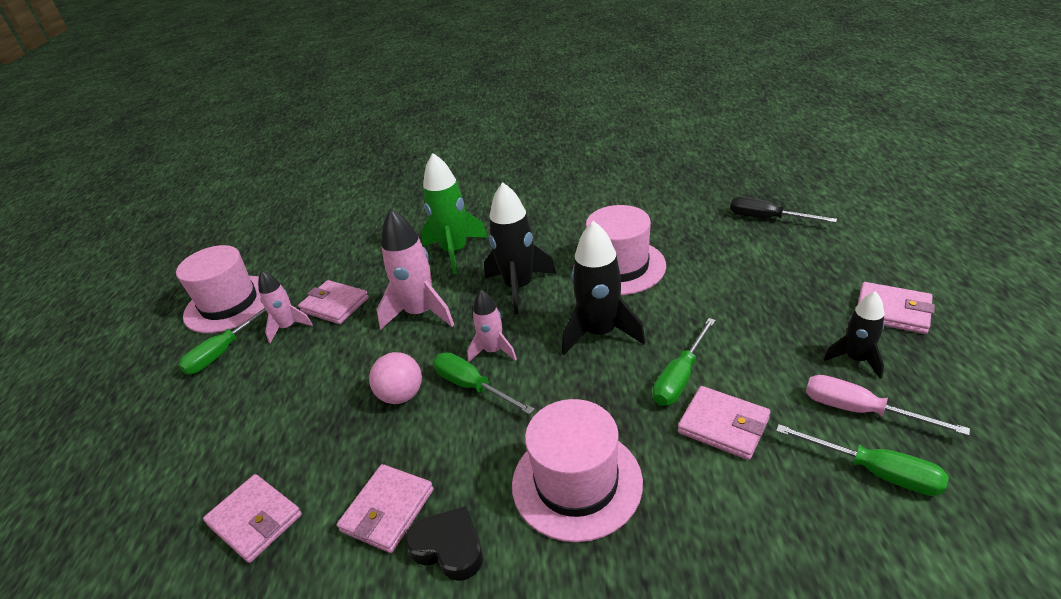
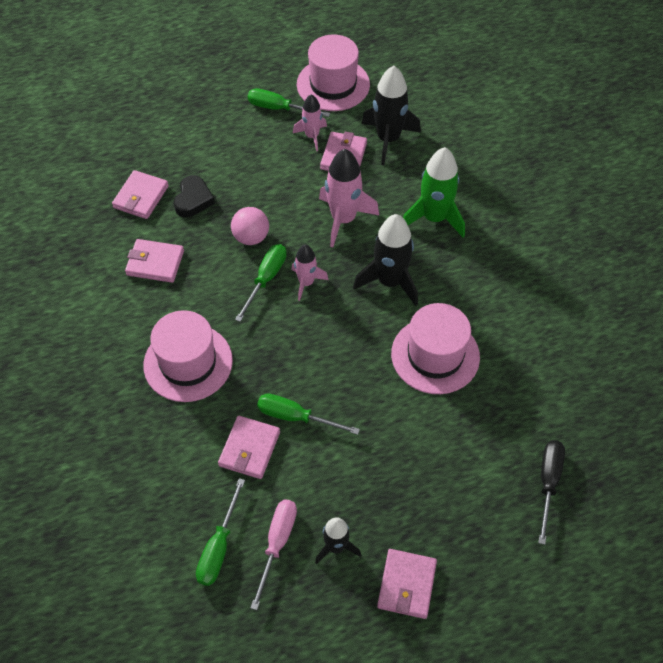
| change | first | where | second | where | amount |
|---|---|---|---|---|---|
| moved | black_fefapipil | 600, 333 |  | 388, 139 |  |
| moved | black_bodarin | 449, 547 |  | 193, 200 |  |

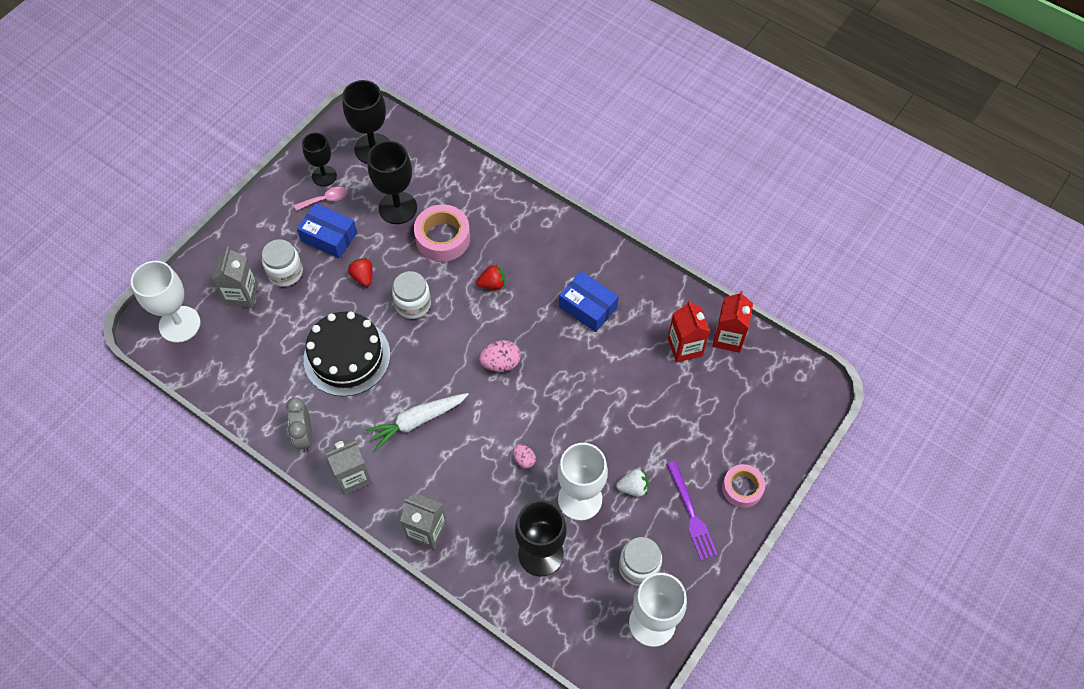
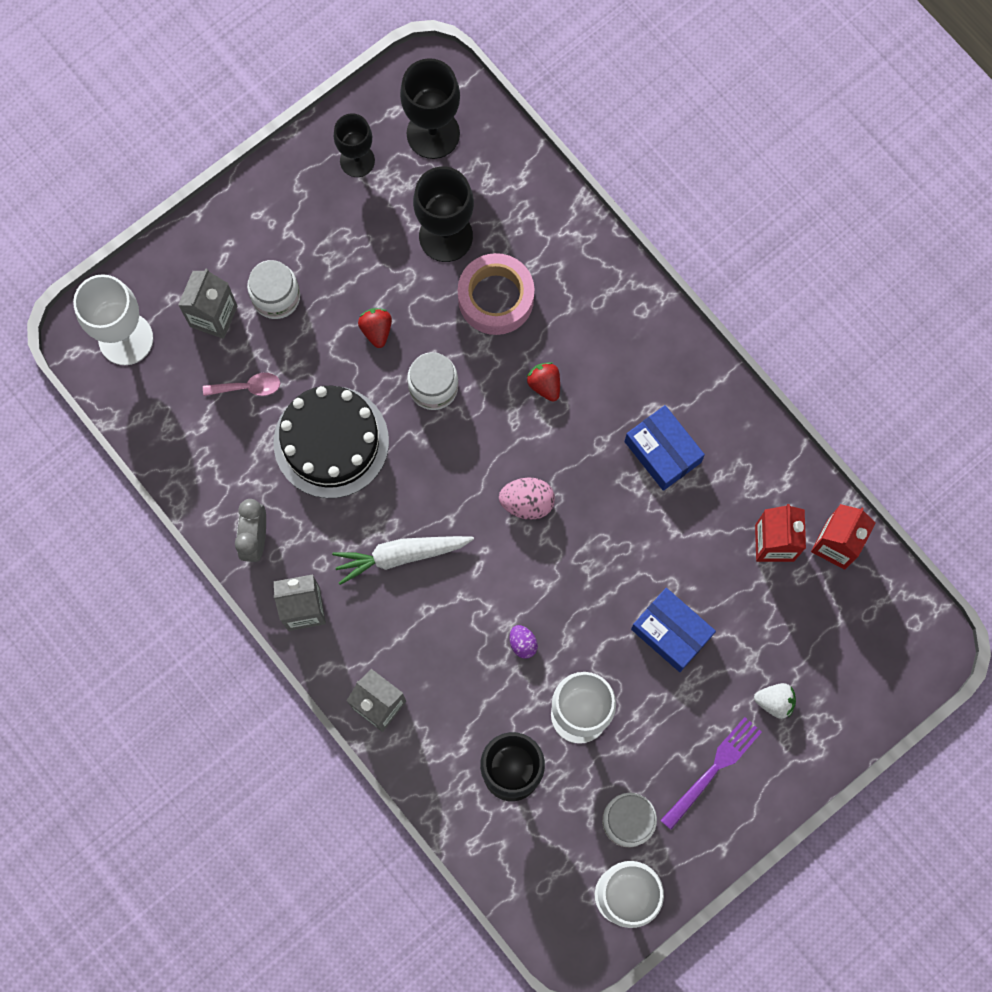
| change | first | where | second | where | amount |
|---|---|---|---|---|---|
| moved | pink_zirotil | 325, 199 |  | 248, 387 |  |
| moved | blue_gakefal | 329, 237 |  | 671, 632 |  |
| turned | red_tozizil | 492, 284 |  | 544, 384 | 120 degrees counterclockwise |
| recoloured | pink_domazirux | 524, 460 | purple_domazirux | 522, 643 |  |
| turned | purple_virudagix | 691, 513 |  | 713, 770 | 135 degrees counterclockwise |
| removed | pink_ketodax | 742, 488 |  |  |  |
| moved | white_tozizil | 633, 487 |  | 775, 701 |  |

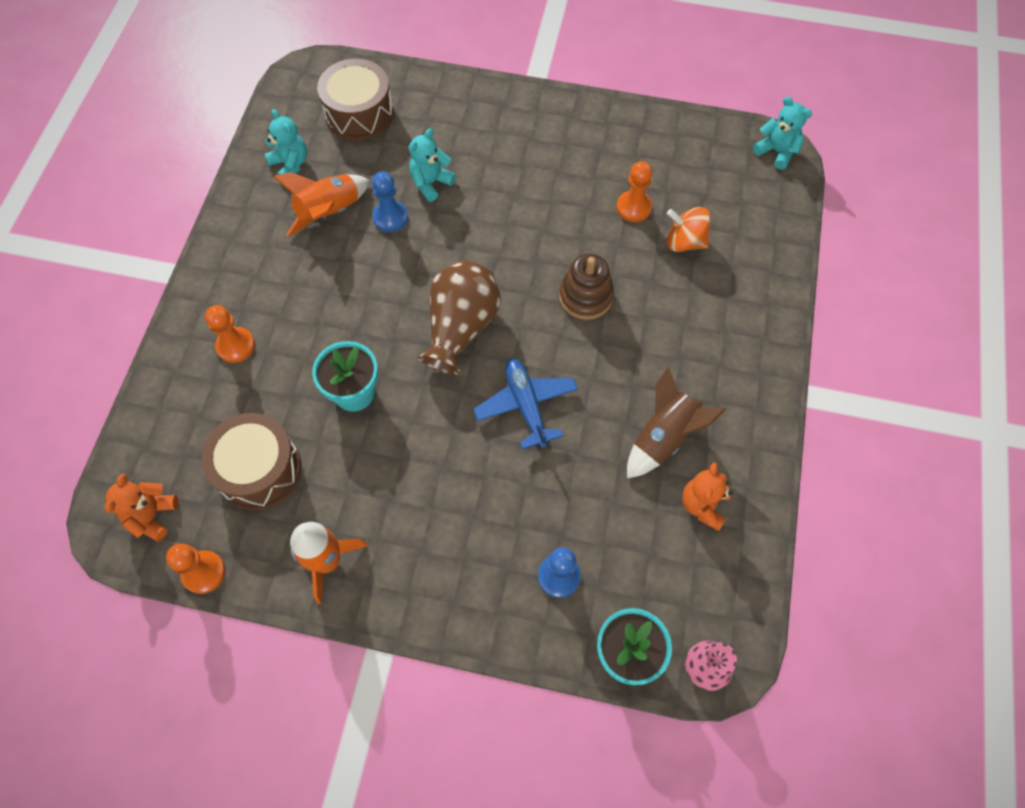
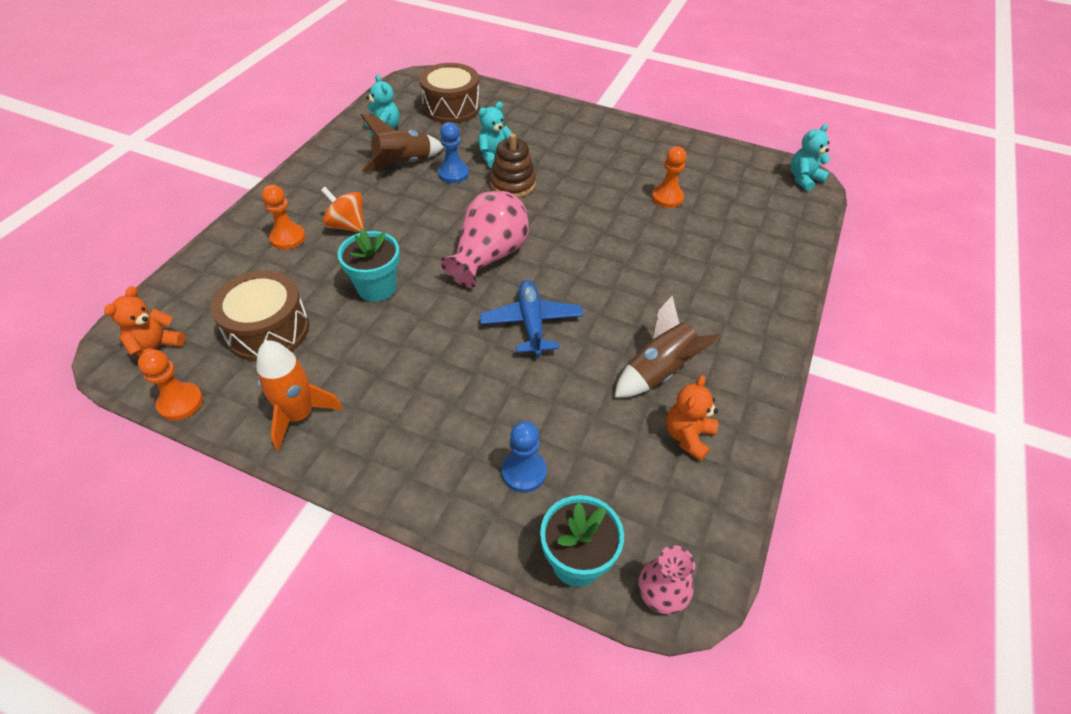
| change | first | where | second | where | amount |
|---|---|---|---|---|---|
| turned | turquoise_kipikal | 776, 151 |  | 804, 179 | 90 degrees counterclockwise |
| recoloured | orange_fefapipil | 329, 213 | brown_fefapipil | 403, 163 |  |
| moved | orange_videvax | 684, 242 |  | 347, 226 |  |
| moved | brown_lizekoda | 585, 296 |  | 512, 184 |  |
| recoloured | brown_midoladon | 460, 328 | pink_midoladon | 489, 256 |  |

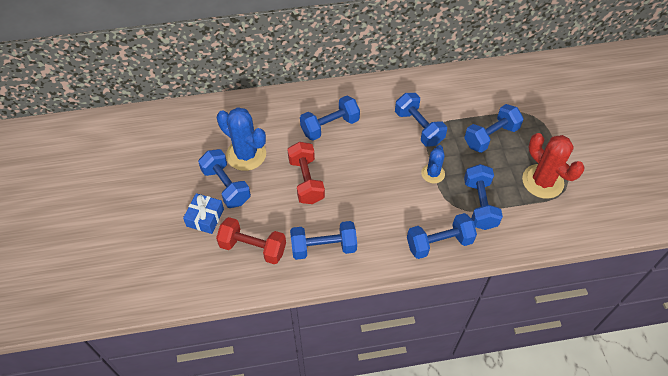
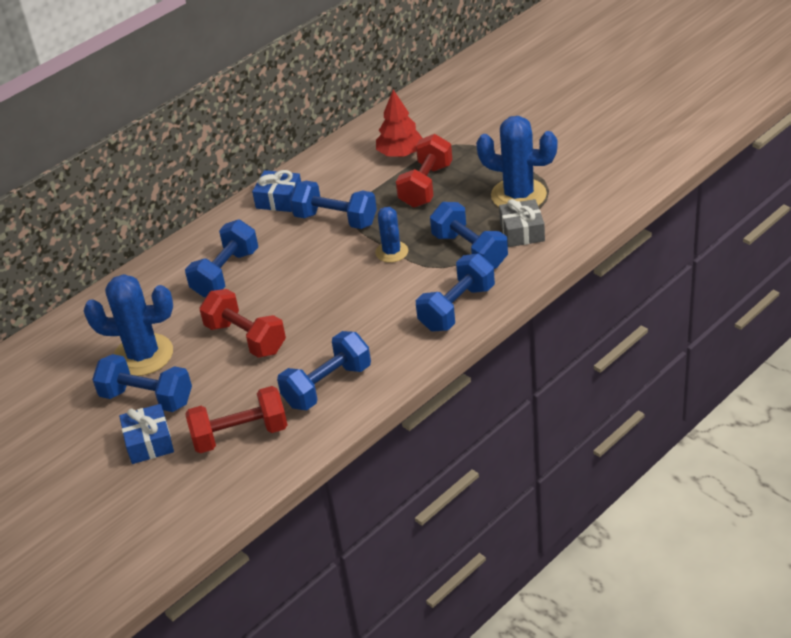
| change | first | where | second | where | amount |
|---|---|---|---|---|---|
| recoloured | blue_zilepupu | 490, 136 | red_zilepupu | 426, 186 |  |
| recoloured | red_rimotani | 542, 181 | blue_rimotani | 518, 195 |  |
| added |  |  | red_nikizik | 400, 154 |  |
| added |  |  | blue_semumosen | 279, 199 |  |
| added |  |  | grey_semumosen | 522, 232 |  |

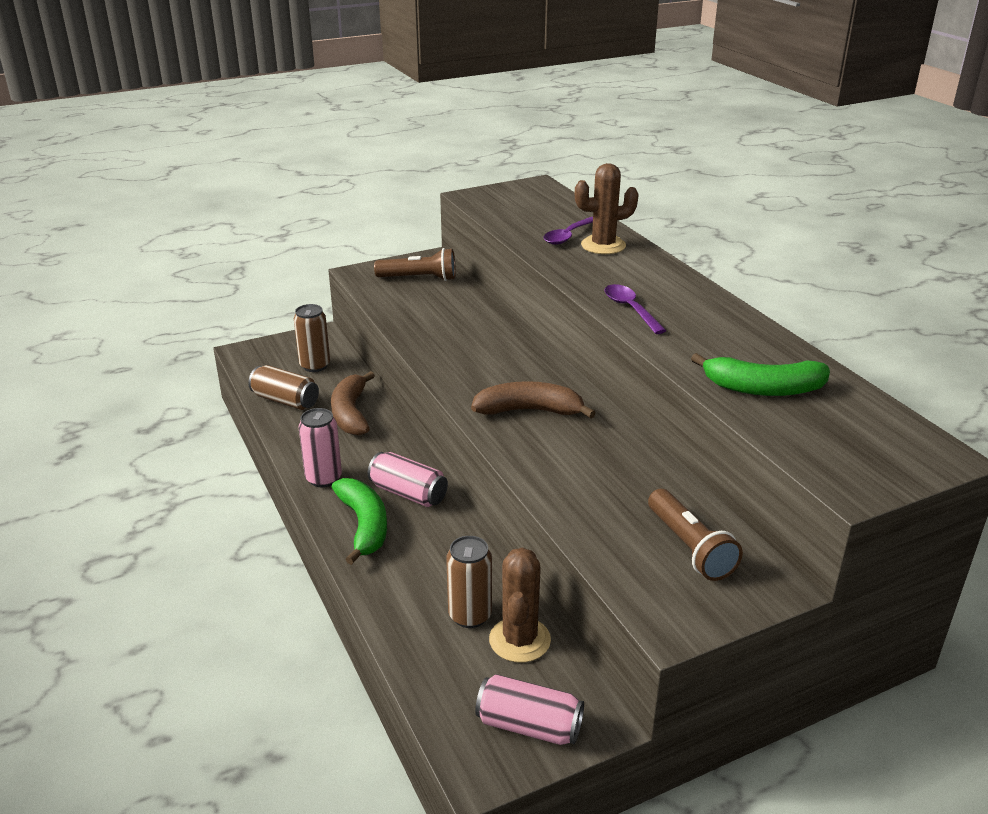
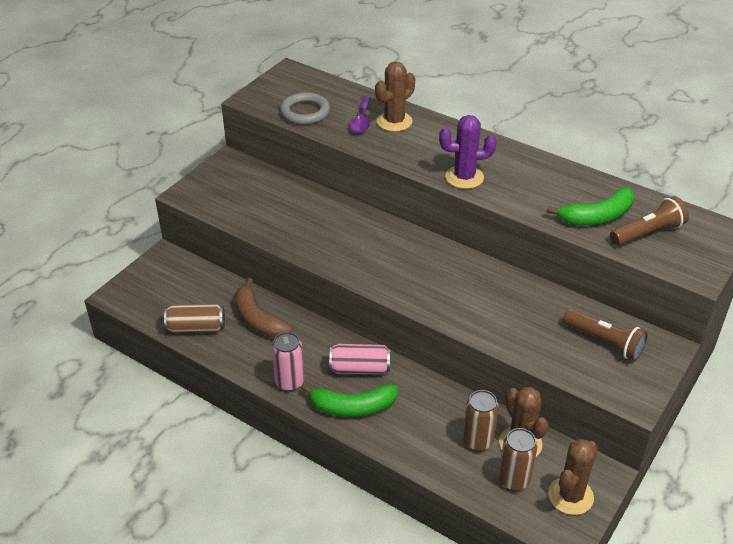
| change | first | where | second | where | amount |
|---|---|---|---|---|---|
| moved | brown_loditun | 419, 278 |  | 648, 233 |  |
| replaced | purple_zirotil | 630, 309 | purple_rimotani | 464, 177 |  |
| moved | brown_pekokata | 315, 366 |  | 514, 479 |  |
| removed | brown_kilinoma | 529, 411 |  |  |  |
| turned | green_kilinoma | 364, 526 |  | 353, 407 | 135 degrees clockwise |
| replaced | pink_pekokata | 529, 726 | brown_rimotani | 570, 496 |  |
| added |  |  | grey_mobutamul | 305, 112 |  |

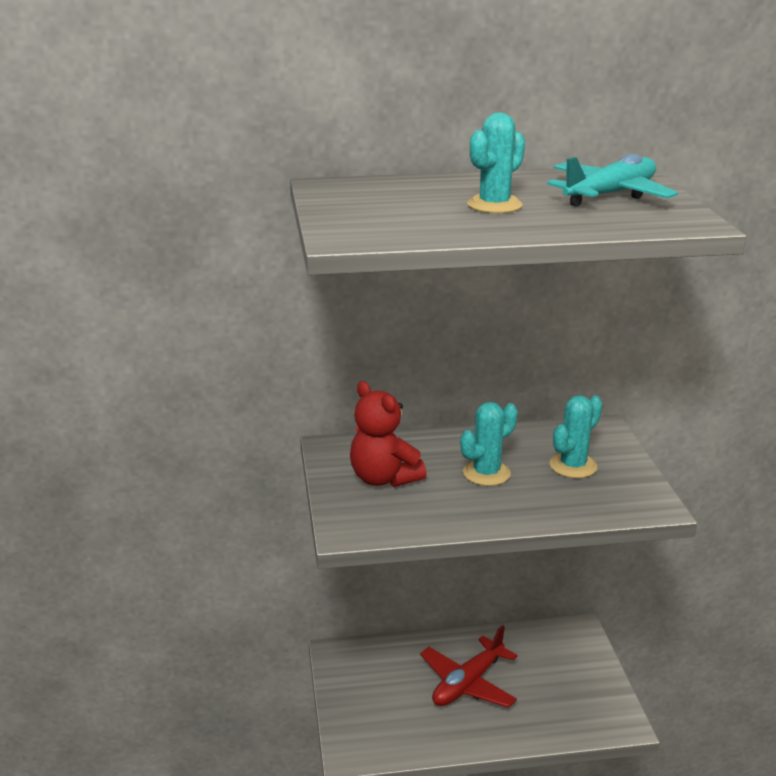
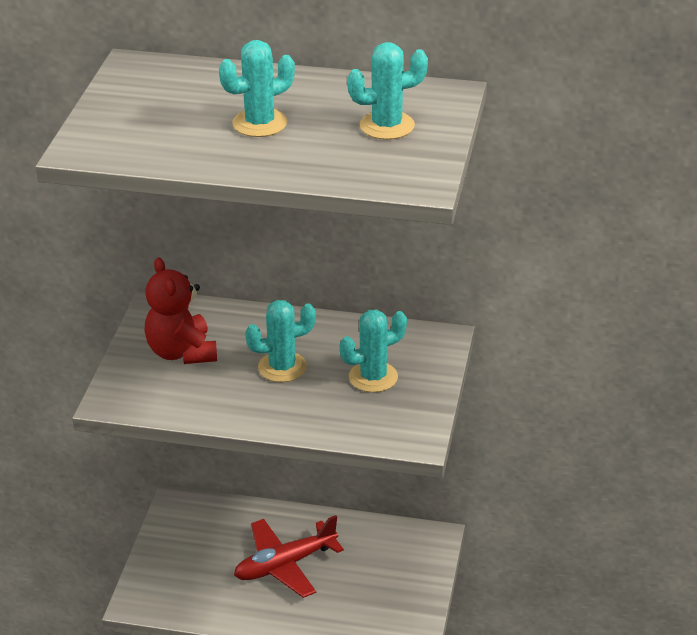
| change | first | where | second | where | amount |
|---|---|---|---|---|---|
| replaced | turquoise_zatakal | 610, 195 | turquoise_rimotani | 387, 126 |  |

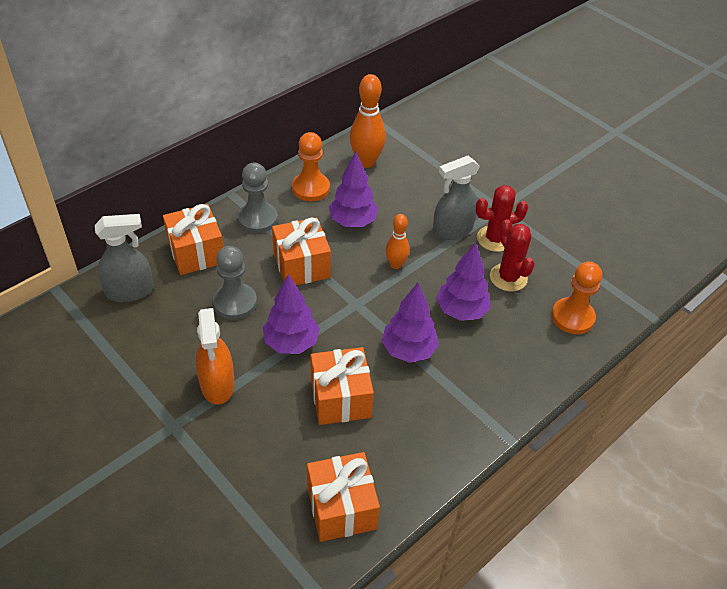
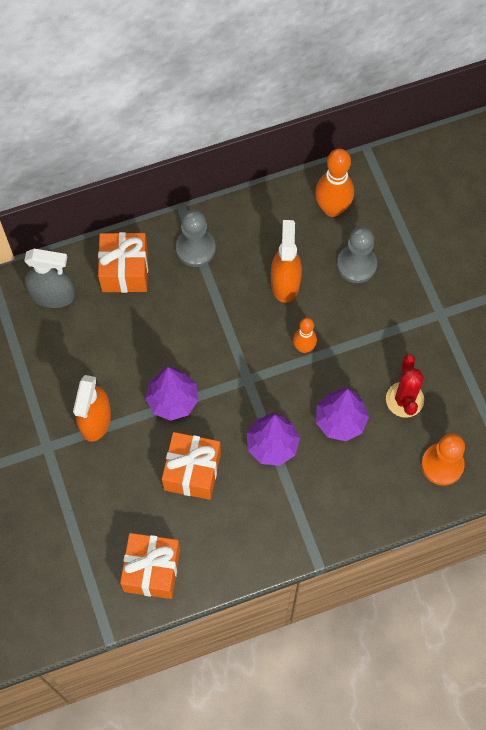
| change | first | where | second | where | amount |
|---|---|---|---|---|---|
| removed | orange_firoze | 310, 188 |  |  |  |
| replaced | purple_nikizik | 353, 222 | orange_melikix | 285, 282 |  |
| removed | grey_melikix | 452, 230 |  |  |  |
| removed | red_rimotani | 494, 239 |  |  |  |
| removed | orange_semumosen | 301, 265 |  |  |  |
| moved | grey_firoze | 235, 303 |  | 356, 265 |  |

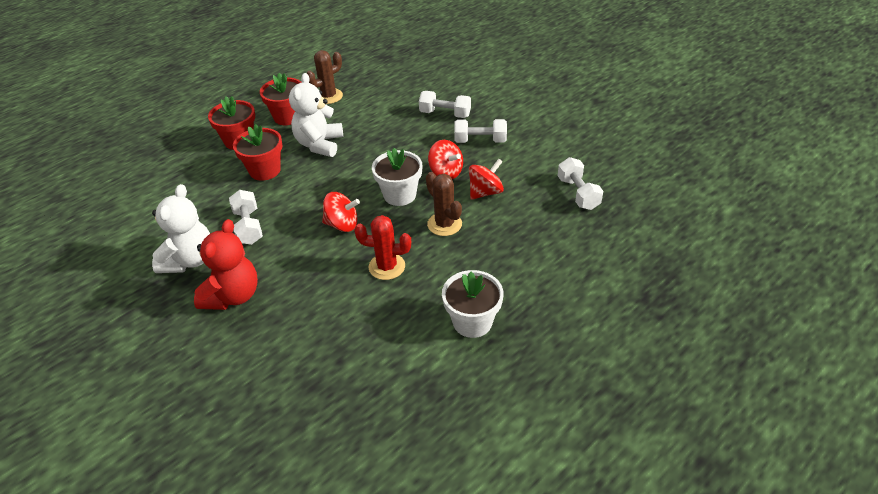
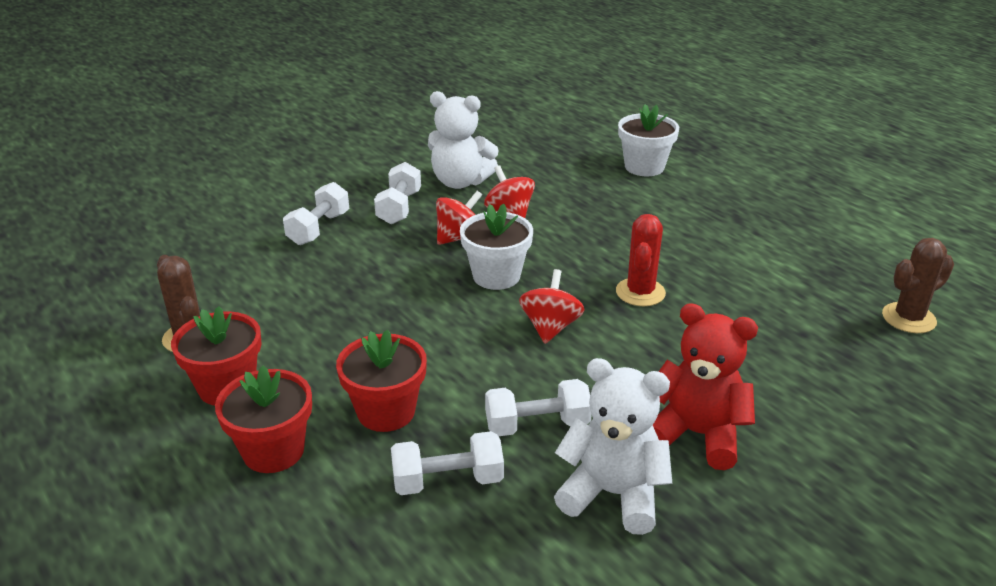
| change | first | where | second | where | amount |
|---|---|---|---|---|---|
| moved | white_kipikal | 319, 144 |  | 460, 182 |  |
| moved | white_zilepupu | 578, 193 |  | 448, 481 |  |
| moved | brown_rimotani | 444, 224 |  | 908, 318 |  |
| moved | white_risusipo | 472, 322 |  | 644, 167 |  |

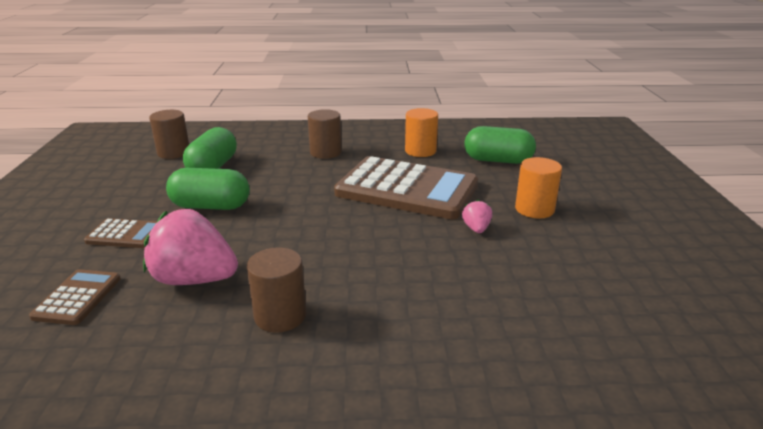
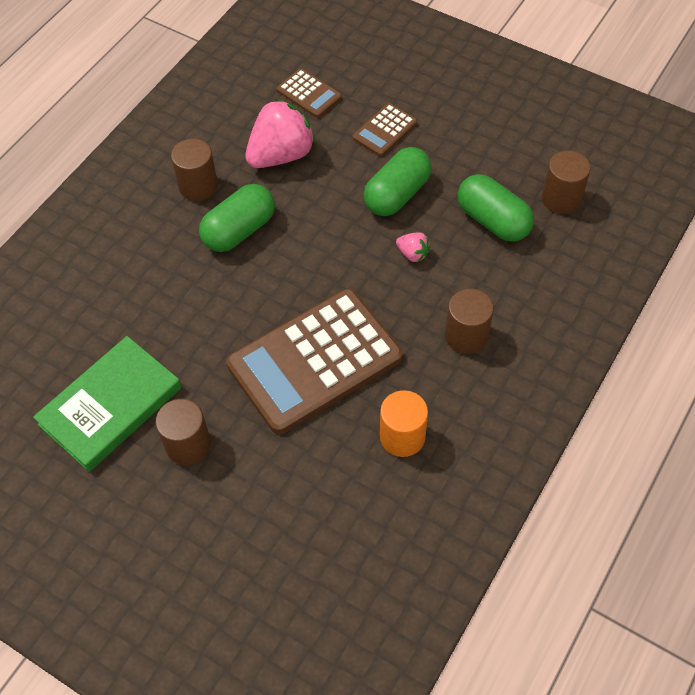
| change | first | where | second | where | amount |
|---|---|---|---|---|---|
| moved | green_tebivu | 498, 160 |  | 239, 230 |  |
| recoloured | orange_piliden | 534, 209 | brown_piliden | 188, 445 |  |
| moved | pink_tozizil | 476, 229 |  | 413, 254 |  |
| added |  |  | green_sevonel | 110, 406 |  |

